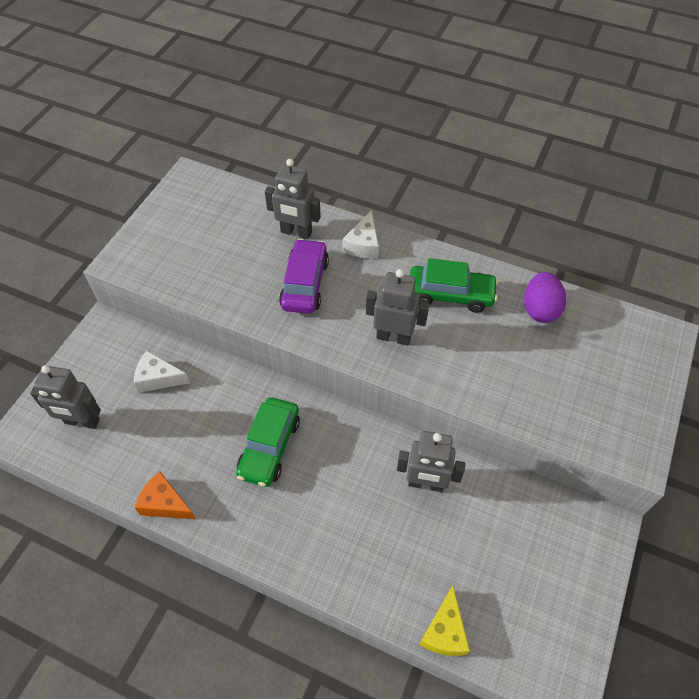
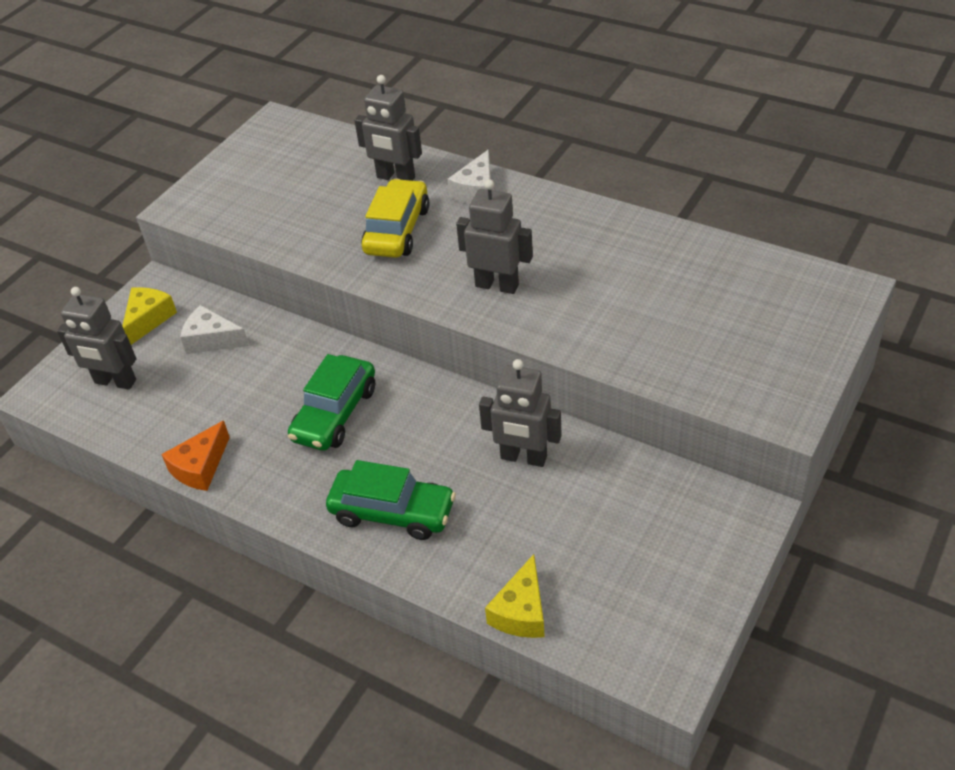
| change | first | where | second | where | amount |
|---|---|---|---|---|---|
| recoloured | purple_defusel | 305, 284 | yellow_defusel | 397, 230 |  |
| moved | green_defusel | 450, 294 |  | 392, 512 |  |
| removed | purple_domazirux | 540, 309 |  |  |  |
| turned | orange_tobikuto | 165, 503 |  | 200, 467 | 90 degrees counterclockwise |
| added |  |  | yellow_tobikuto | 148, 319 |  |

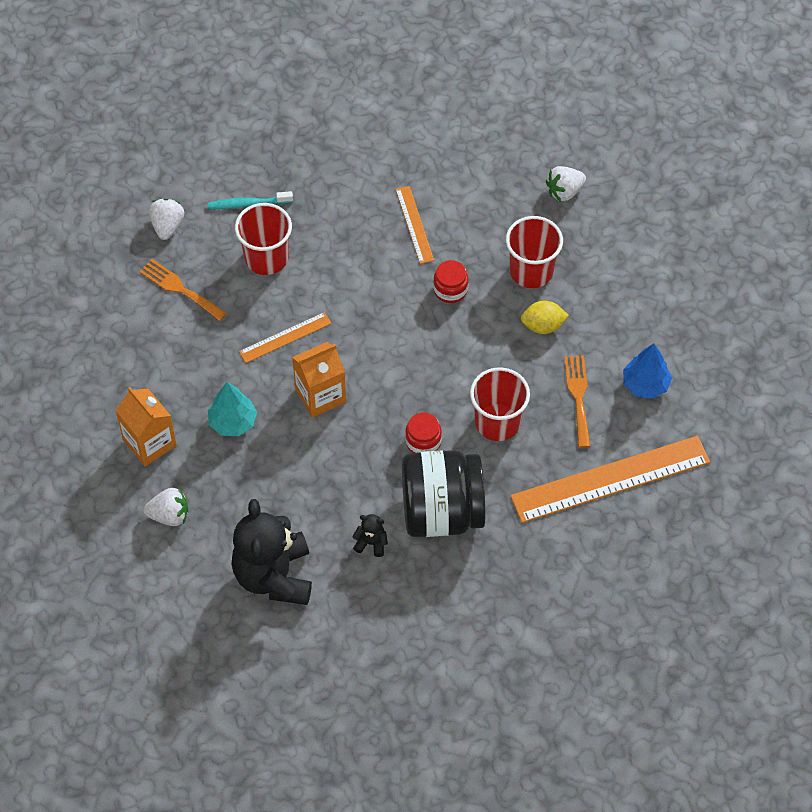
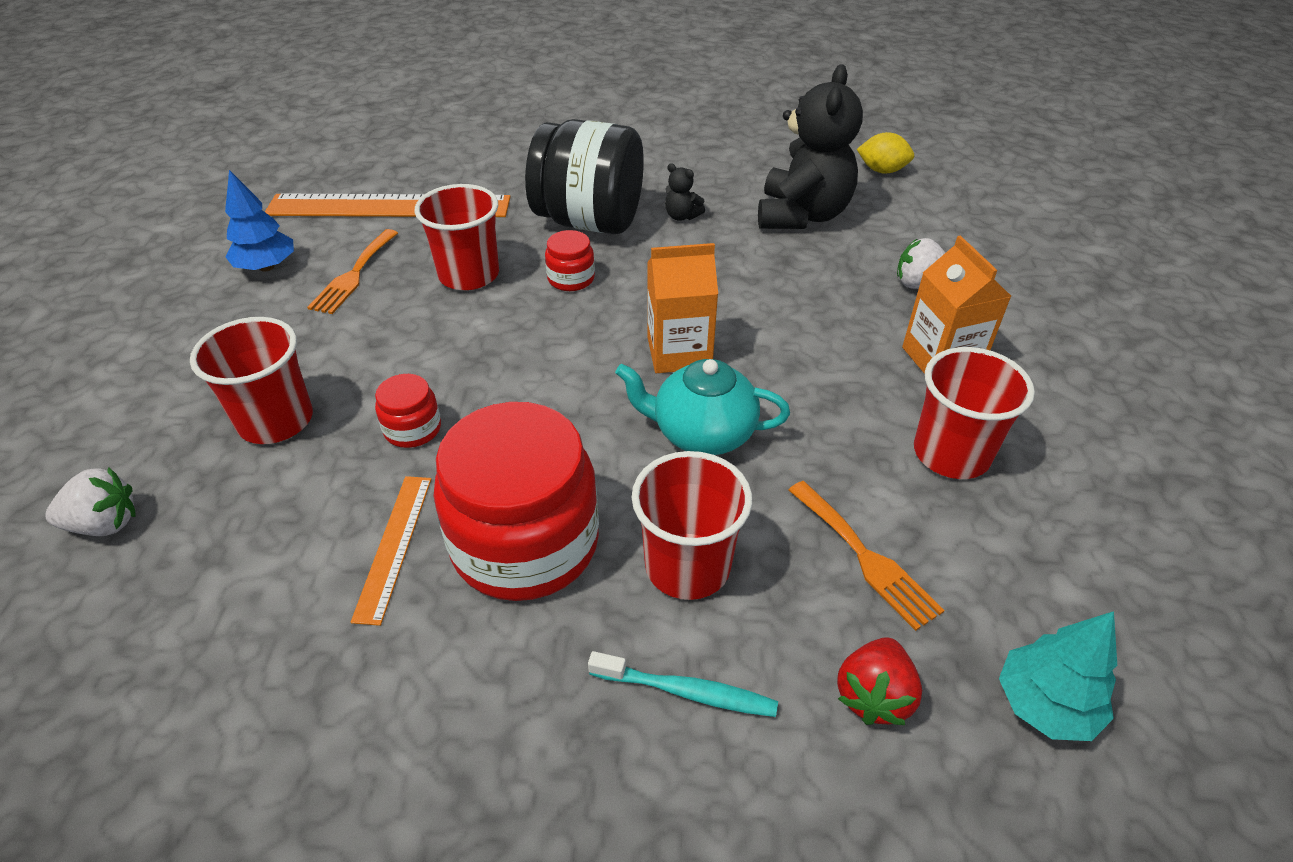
| change | first | where | second | where | amount |
|---|---|---|---|---|---|
| recoloured | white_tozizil | 167, 226 | red_tozizil | 873, 695 |  |
| moved | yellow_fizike | 543, 326 |  | 882, 171 |  |
| replaced | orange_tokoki | 285, 337 | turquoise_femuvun | 702, 433 |  |
| moved | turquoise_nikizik | 233, 422 |  | 1044, 705 |  |
| added |  |  | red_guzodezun | 951, 453 |  |
| added |  |  | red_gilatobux | 525, 543 |  |

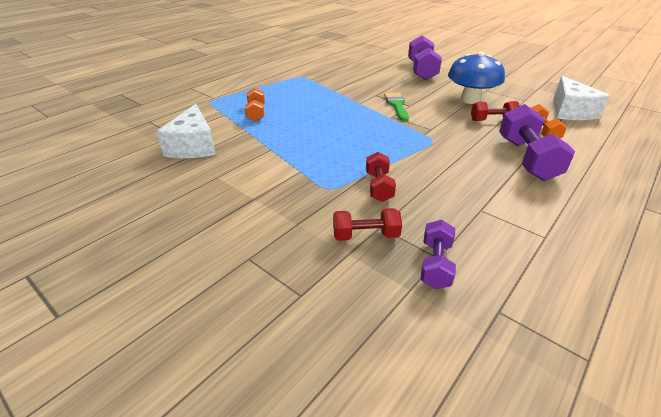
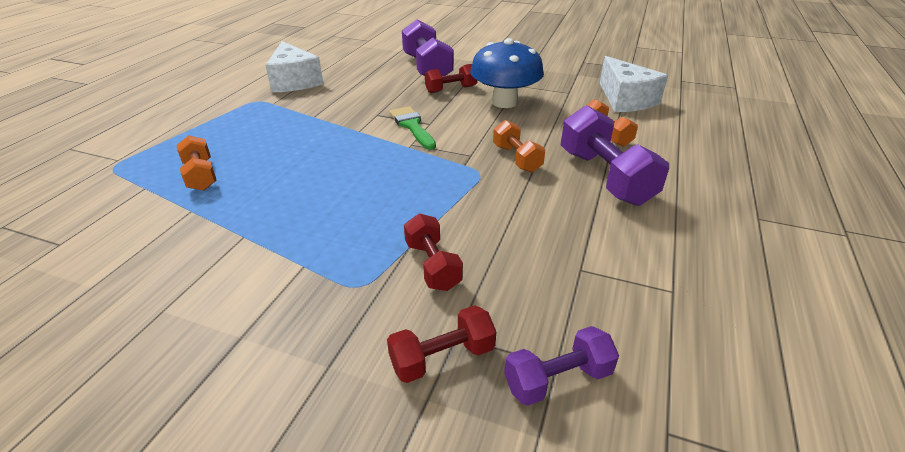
| change | first | where | second | where | amount |
|---|---|---|---|---|---|
| moved | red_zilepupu | 492, 120 |  | 451, 89 |  |
| moved | white_tobikuto | 193, 146 |  | 294, 81 |  |
| turned | purple_zilepupu | 435, 264 |  | 557, 379 | 75 degrees clockwise |
| added |  |  | orange_zilepupu | 516, 158 |  |

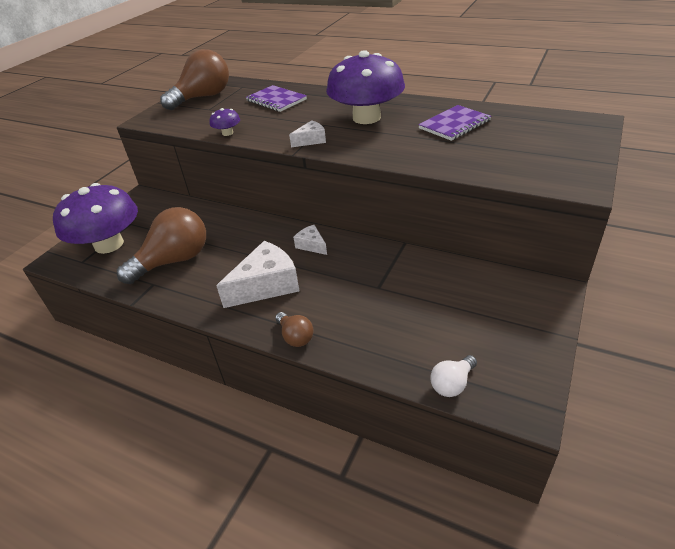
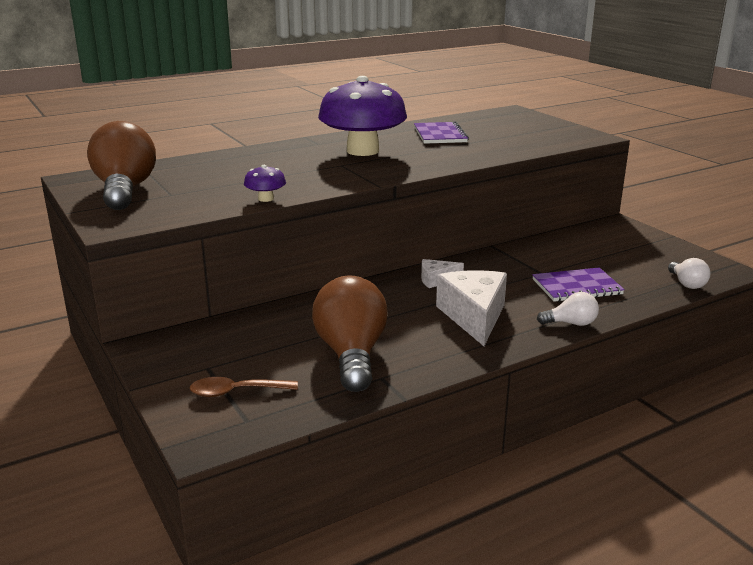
| change | first | where | second | where | amount |
|---|---|---|---|---|---|
| moved | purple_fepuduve | 276, 100 |  | 576, 287 |  |
| removed | white_tobikuto | 311, 140 |  |  |  |
| replaced | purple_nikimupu | 109, 244 | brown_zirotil | 236, 392 |  |
| recoloured | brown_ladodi | 295, 337 | white_ladodi | 571, 323 |  |

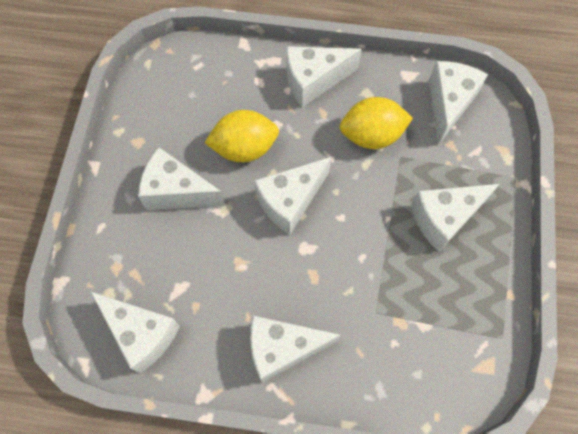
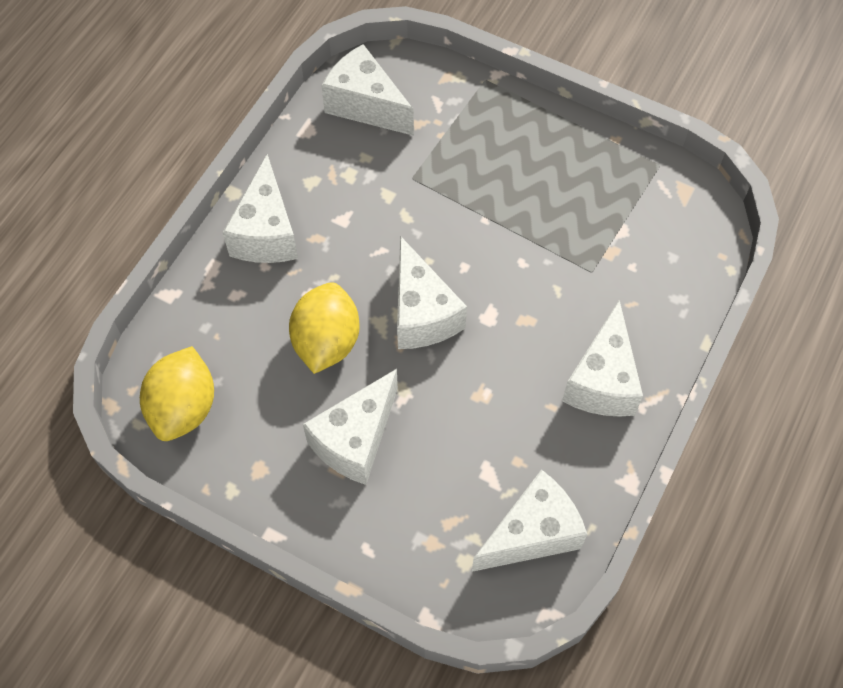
| change | first | where | second | where | amount |
|---|---|---|---|---|---|
| moved | yellow_fizike | 372, 135 |  | 184, 407 |  |
| removed | white_tobikuto | 444, 219 |  |  |  |

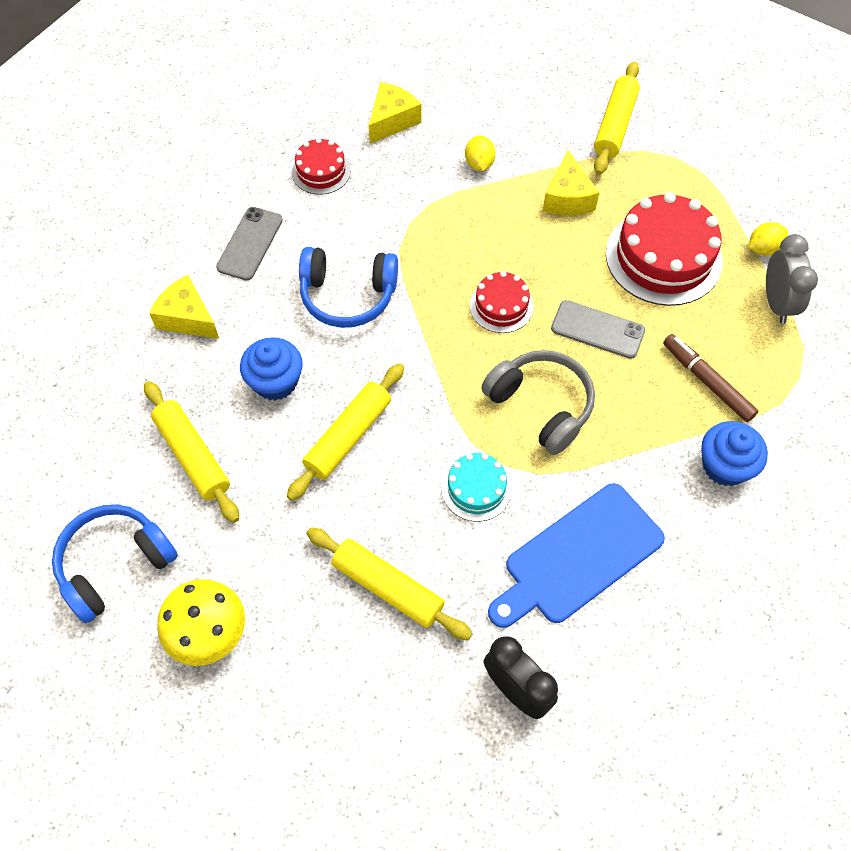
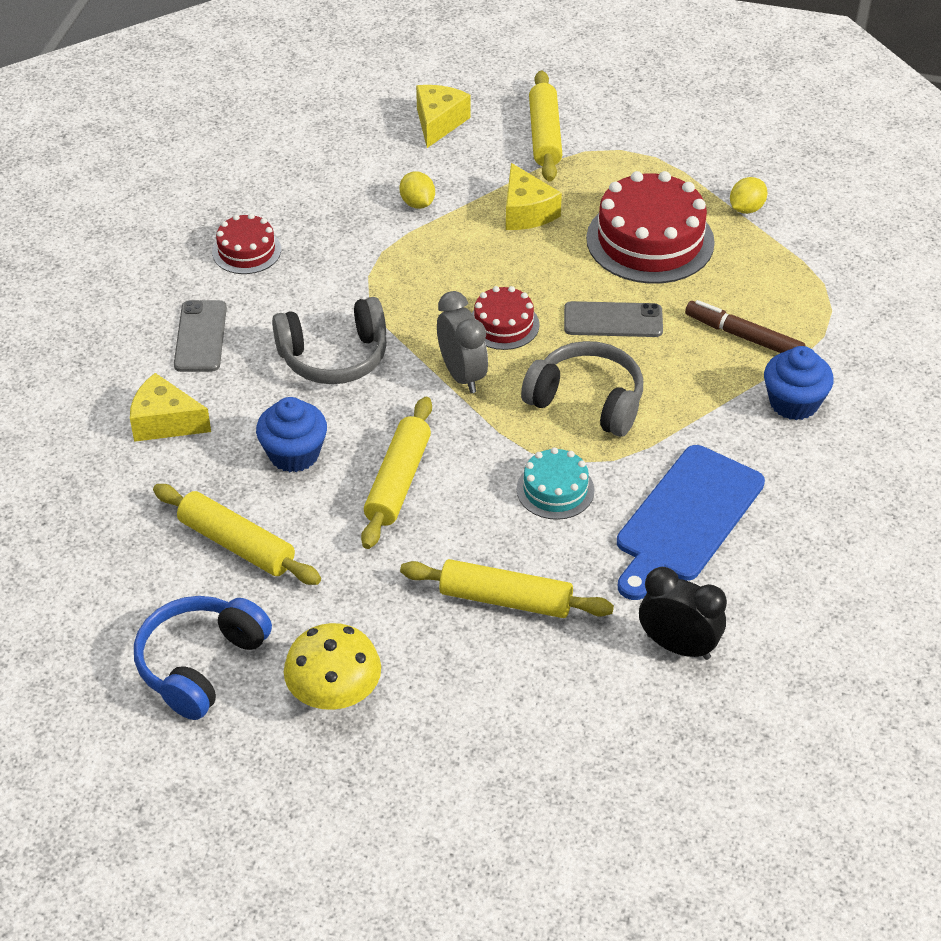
| change | first | where | second | where | amount |
|---|---|---|---|---|---|
| moved | yellow_tobikuto | 392, 121 |  | 438, 123 |  |
| moved | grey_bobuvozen | 776, 303 |  | 462, 375 |  |
| recoloured | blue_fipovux | 348, 296 | grey_fipovux | 334, 357 |  |

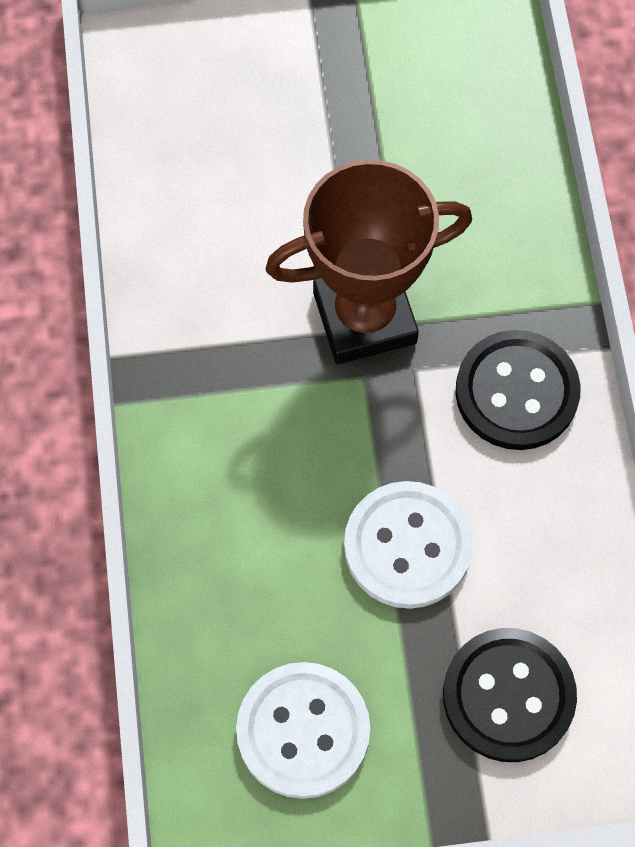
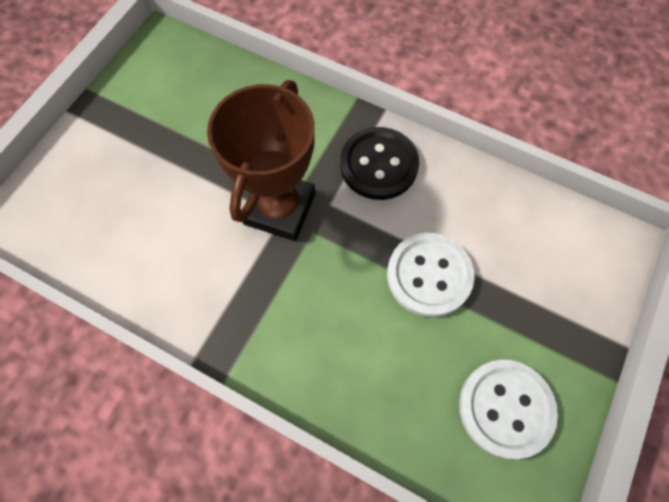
| change | first | where | second | where | amount |
|---|---|---|---|---|---|
| removed | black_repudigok | 508, 696 |  |  |  |

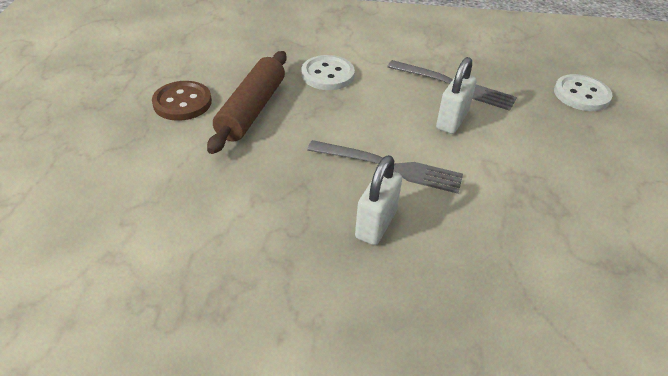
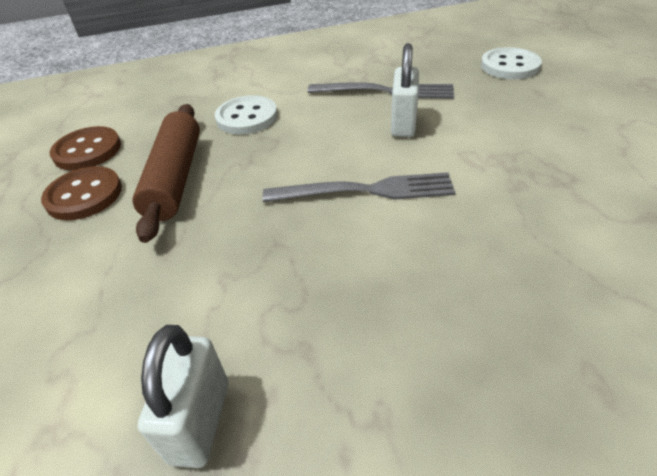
| change | first | where | second | where | amount |
|---|---|---|---|---|---|
| moved | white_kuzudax | 376, 224 |  | 200, 421 |  |
| added |  |  | brown_repudigok | 87, 151 |  |

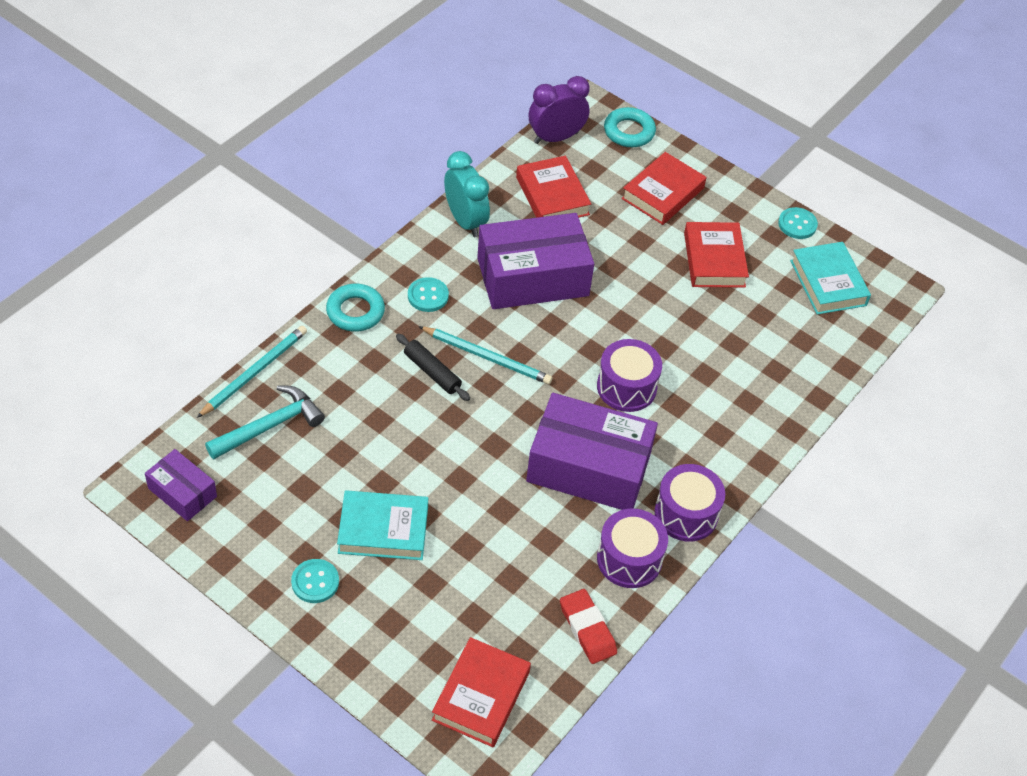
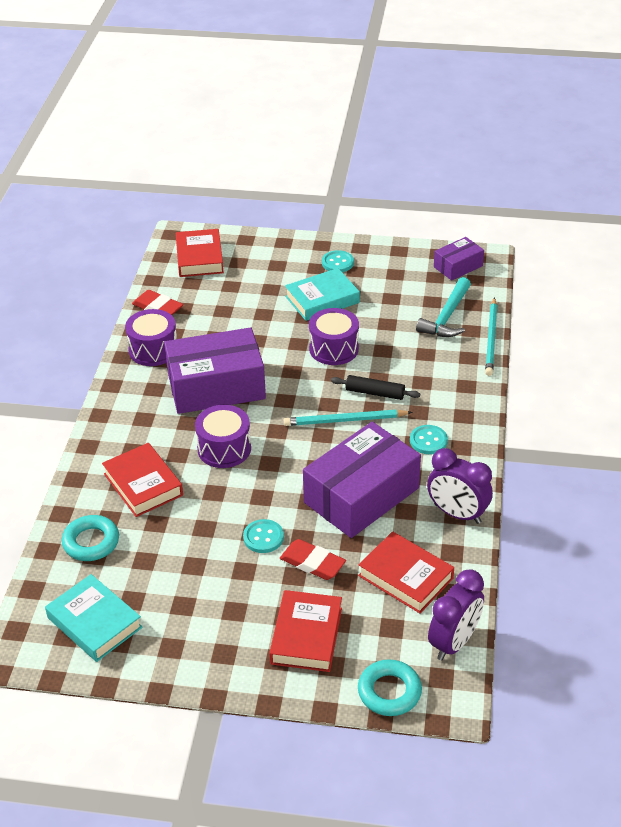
| change | first | where | second | where | amount |
|---|---|---|---|---|---|
| recoloured | turquoise_bobuvozen | 465, 221 | purple_bobuvozen | 457, 513 |  |
| moved | turquoise_repudigok | 797, 224 |  | 263, 537 |  |
| moved | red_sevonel | 714, 260 |  | 143, 484 |  |
| moved | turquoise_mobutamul | 355, 312 |  | 91, 542 |  |
| turned | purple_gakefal | 182, 492 |  | 458, 266 | 45 degrees counterclockwise |
| moved | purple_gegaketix | 686, 514 |  | 334, 349 |  |
| added |  |  | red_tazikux | 312, 563 |  |

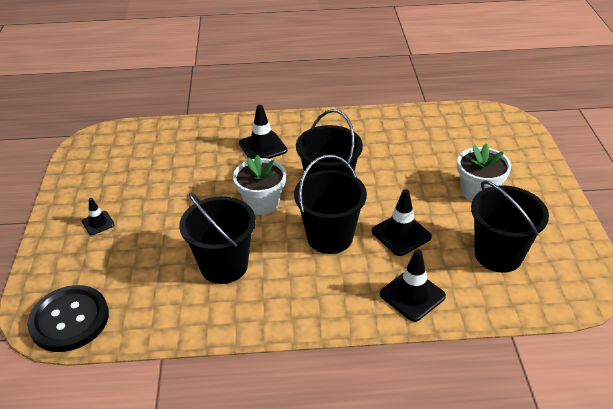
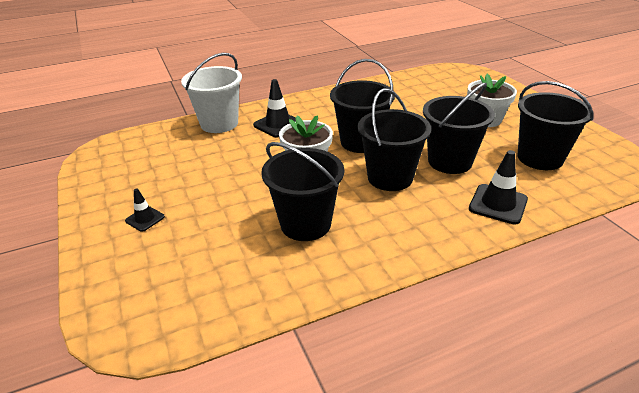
| change | first | where | second | where | amount |
|---|---|---|---|---|---|
| replaced | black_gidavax | 401, 234 | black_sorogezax | 450, 161 |  |
| removed | black_repudigok | 69, 320 |  |  |  |
| added |  |  | white_sorogezax | 219, 123 |  |

